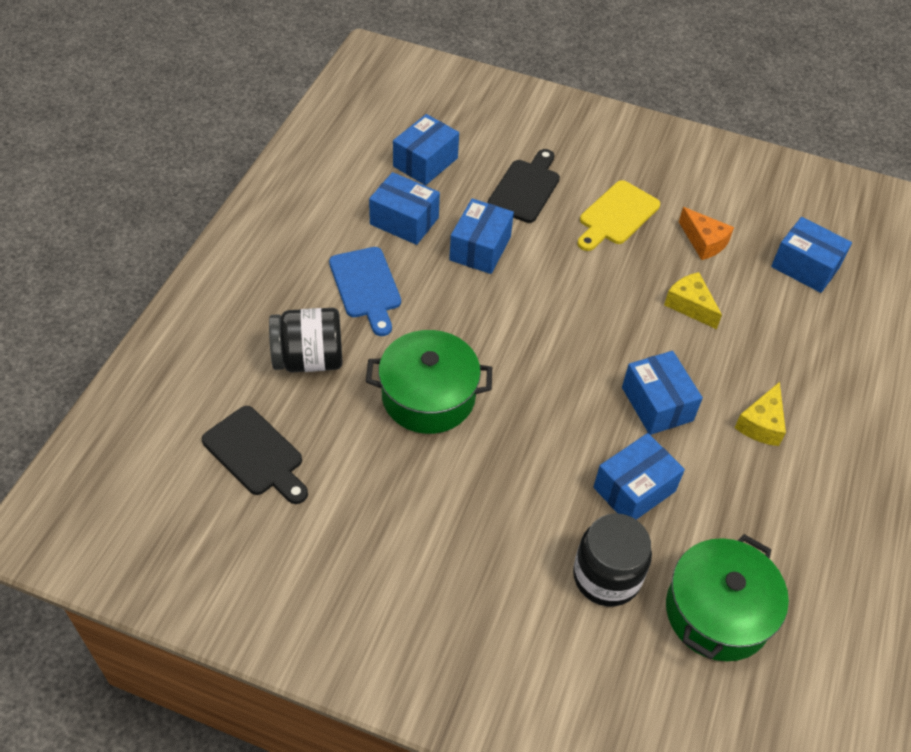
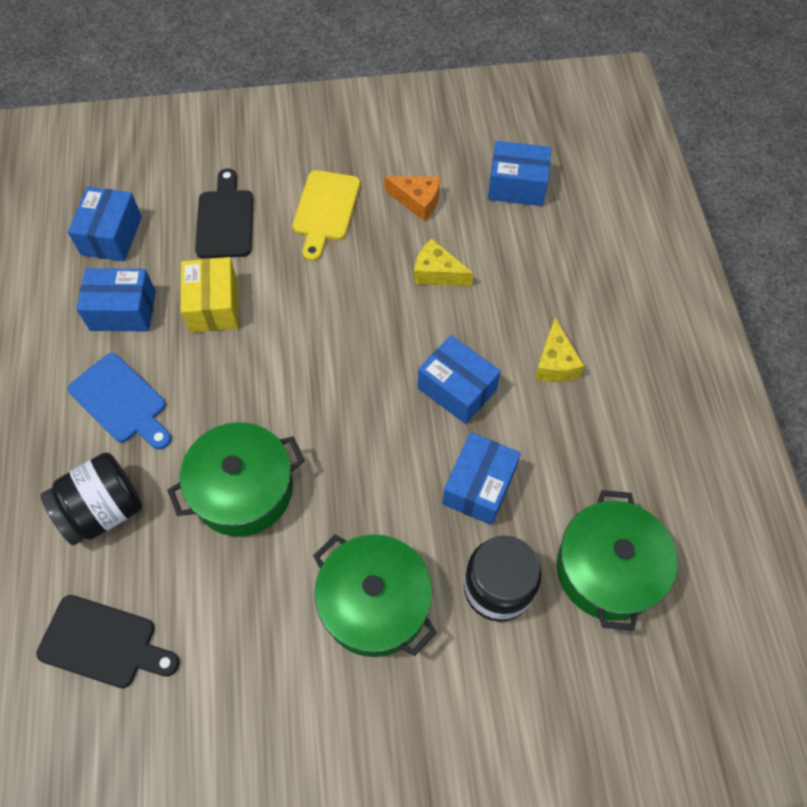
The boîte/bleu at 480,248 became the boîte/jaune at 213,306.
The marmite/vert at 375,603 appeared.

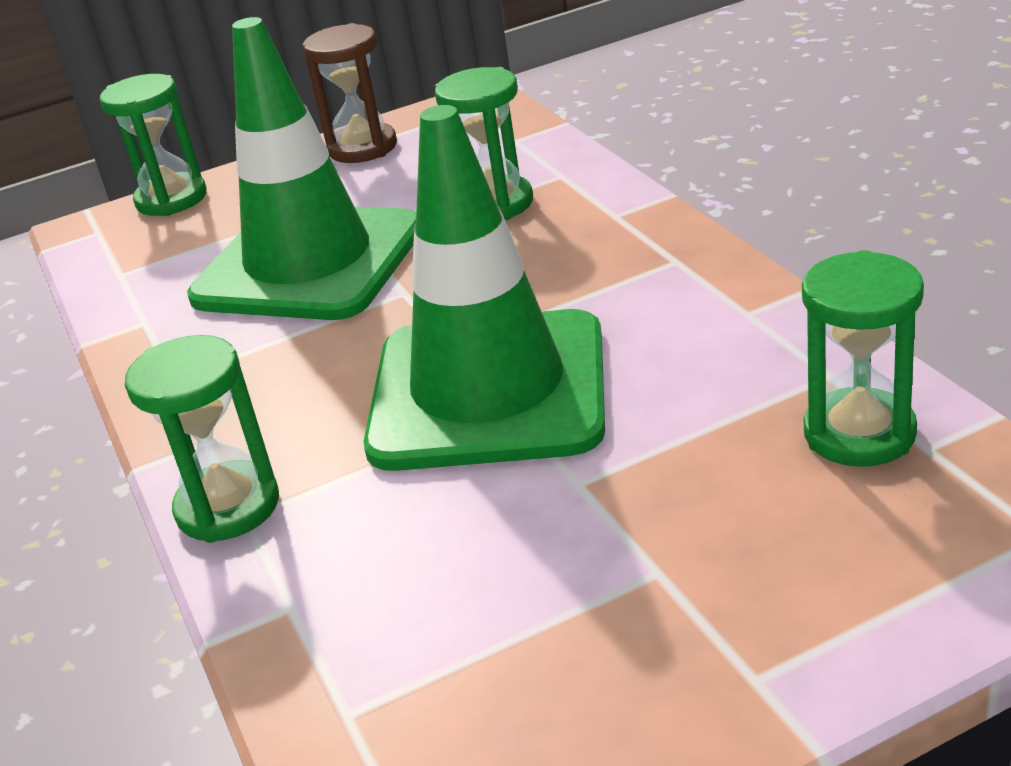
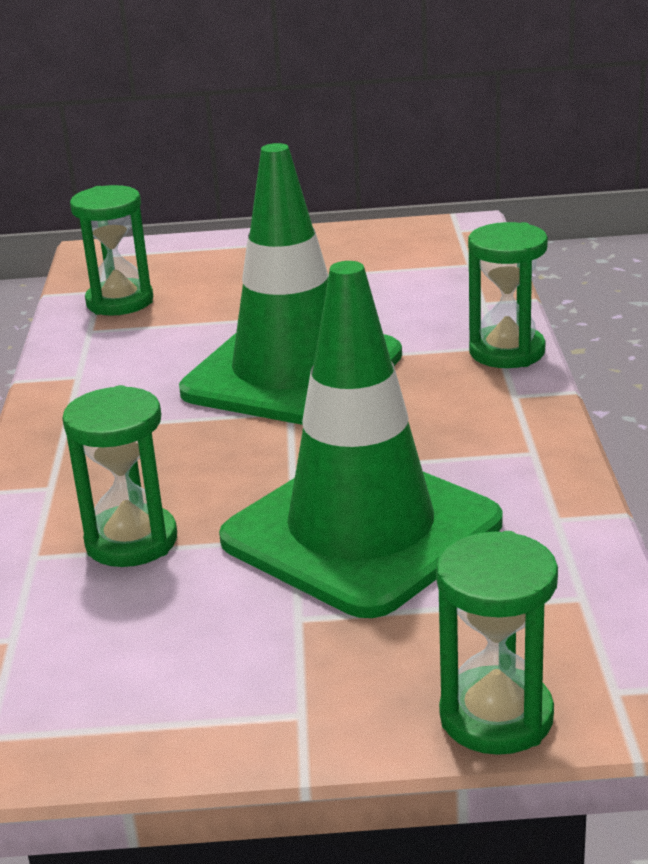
The sablier/marron at 362,148 disappeared.

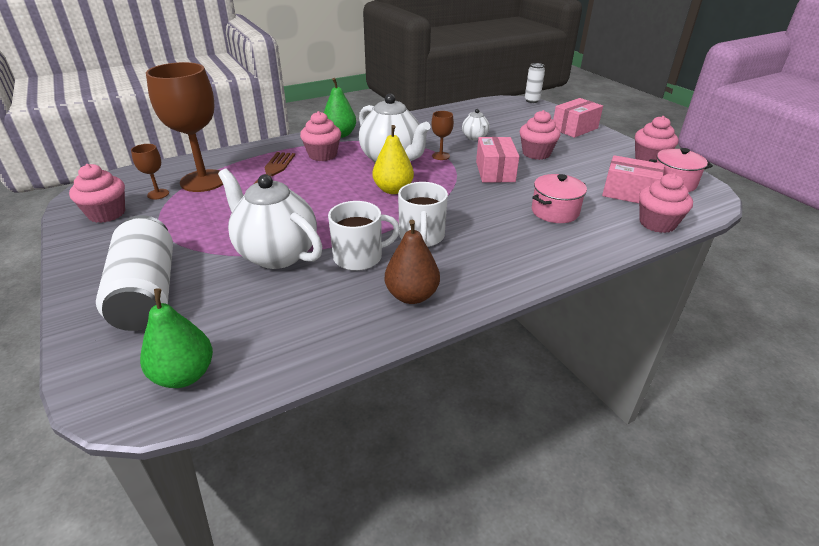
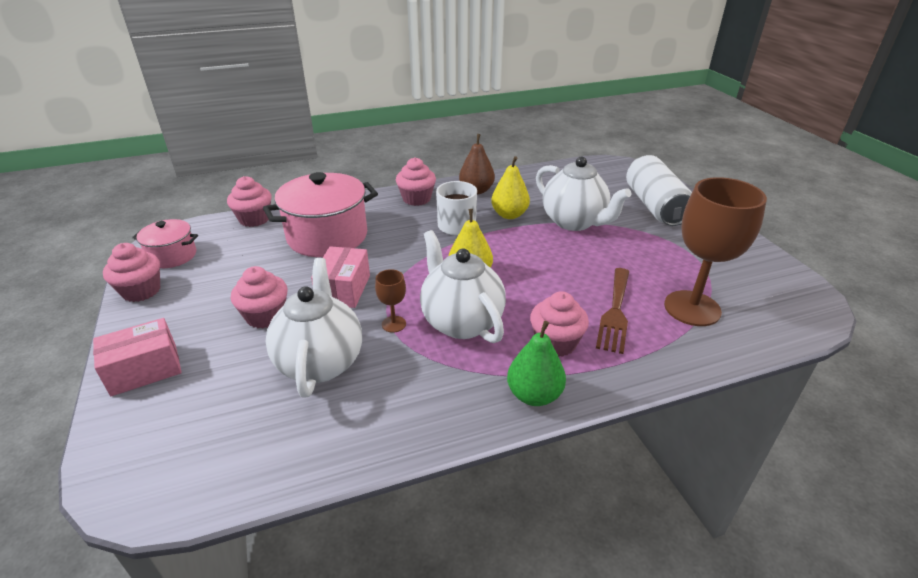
The muffin/rose moved from 107,214 to 416,199.
The verre à pied/marron at 158,194 disappeared.
The poire/vert at 184,375 disappeared.
The tasse/blanc at 359,257 was replaced by the poire/jaune at 509,215.
The théière/blanc at 475,137 changed to 2.10 times the size.
The canette/blanc at 532,101 disappeared.
The marmite/rose at 555,211 changed to 1.83 times the size.
The boîte/rose at 629,193 disappeared.

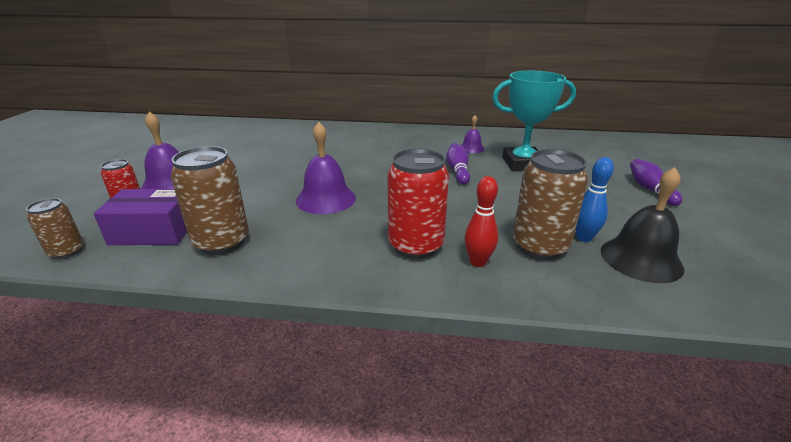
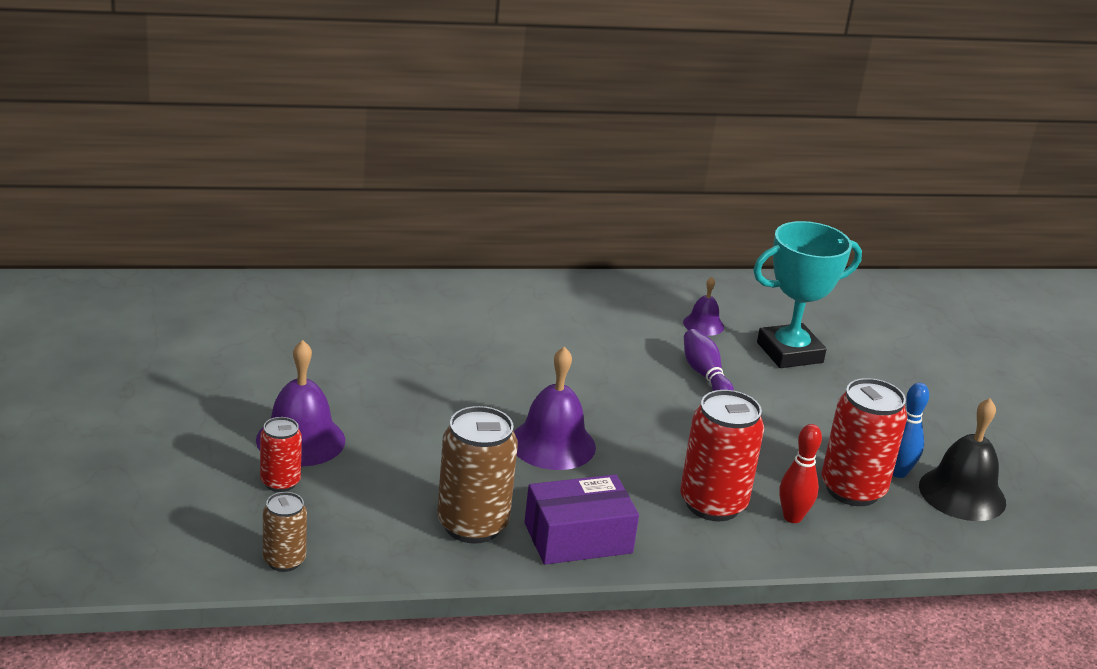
The boîte/violet moved from 154,231 to 578,538.
The canette/marron at 539,247 became the canette/rouge at 852,490.
The quille/violet at 650,189 disappeared.

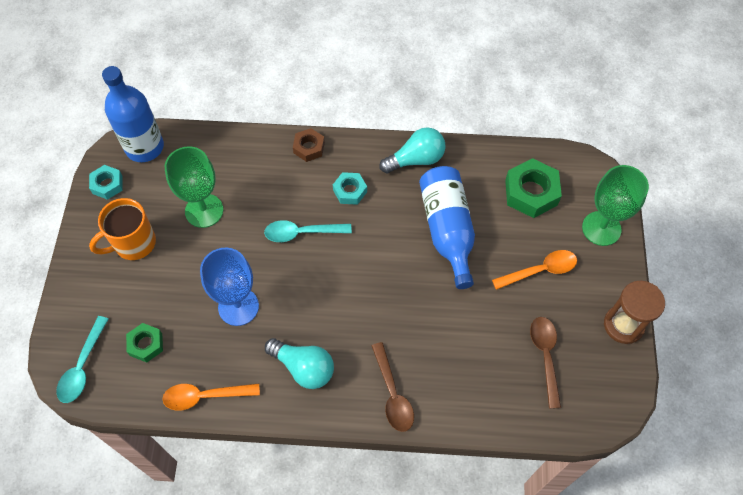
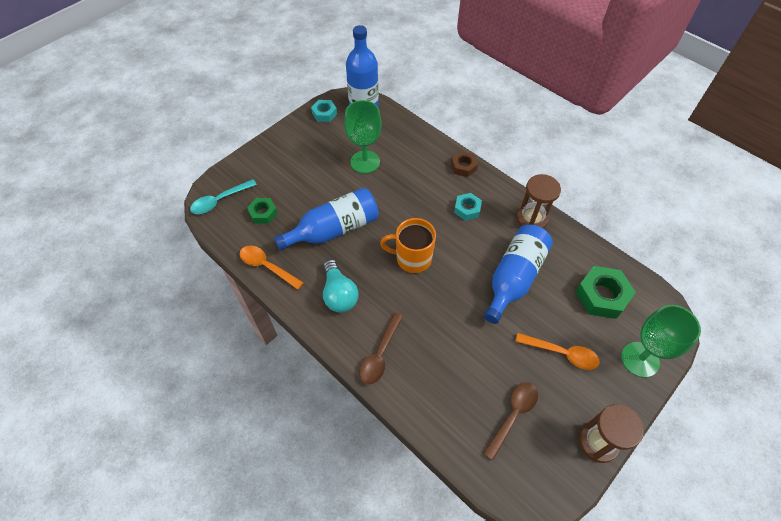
The tasse/orange moved from 133,243 to 412,258.
The verre à pied/bleu at 238,306 was replaced by the bouteille/bleu at 334,229.
The cuillère/turquoise at 302,233 disappeared.
The ampoule/turquoise at 416,159 was replaced by the sablier/marron at 531,219.

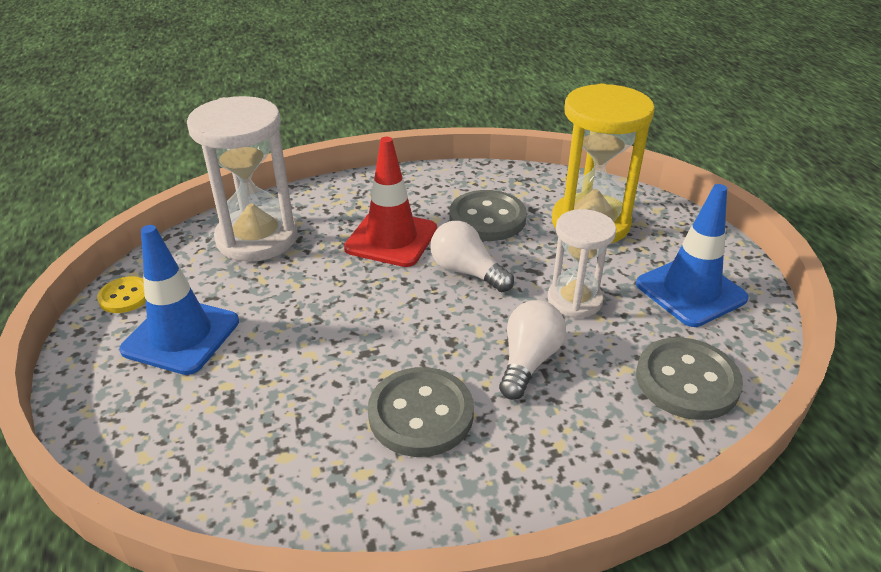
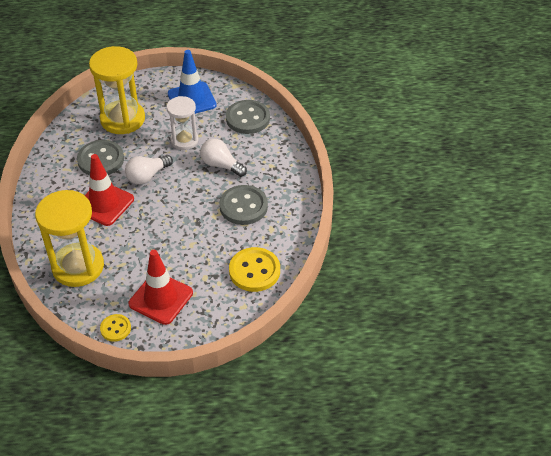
The cône de chantier/bleu at 181,336 became the cône de chantier/rouge at 161,298.
The sablier/blanc at 257,238 became the sablier/jaune at 78,267.
The bouton/jaune at 254,271 appeared.

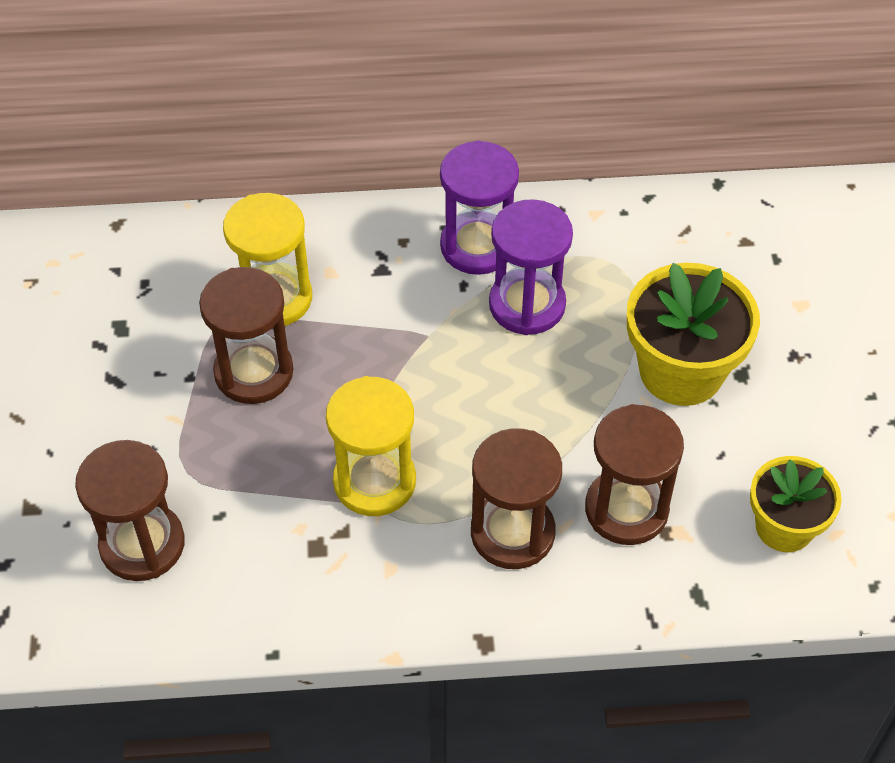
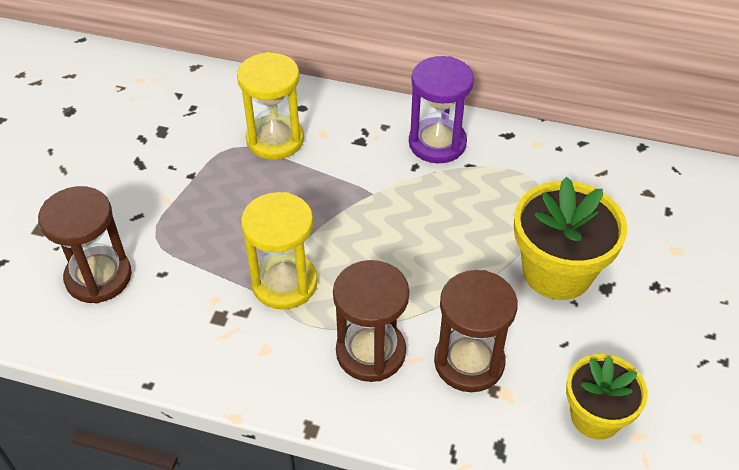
The sablier/marron at 254,372 disappeared.
The sablier/violet at 527,305 disappeared.

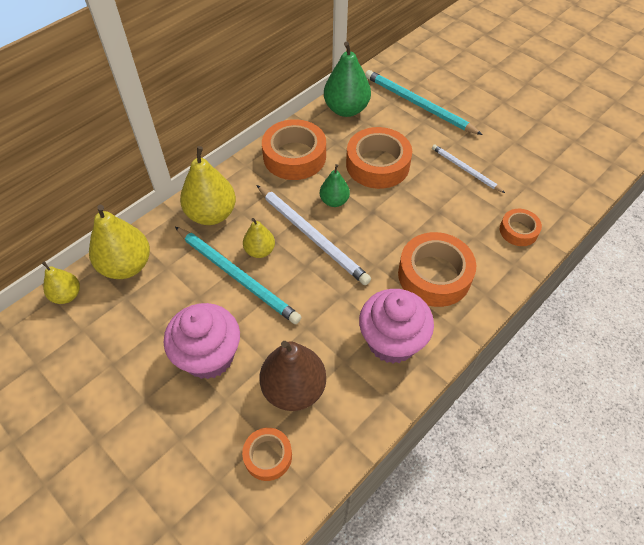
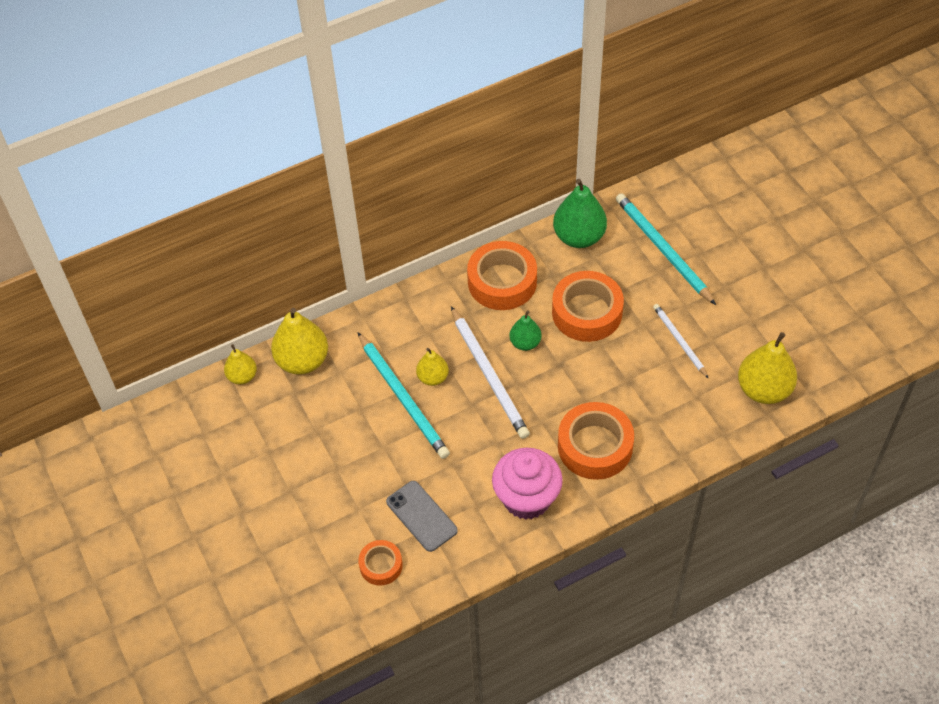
The muffin/rose at 209,356 disappeared.
The poire/jaune moved from 211,214 to 763,390.
The poire/marron at 294,389 was replaced by the téléphone/gris at 421,516.
The ruban adhésif/orange at 518,231 disappeared.

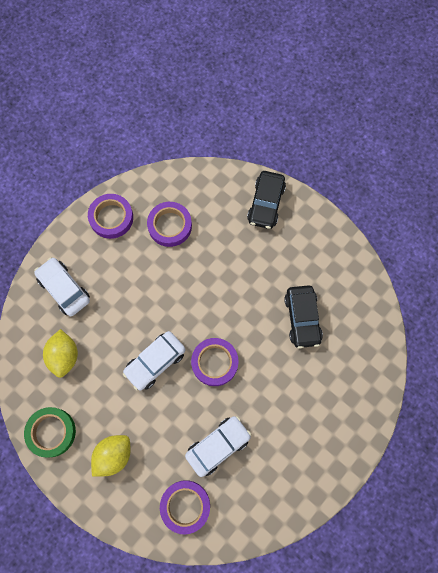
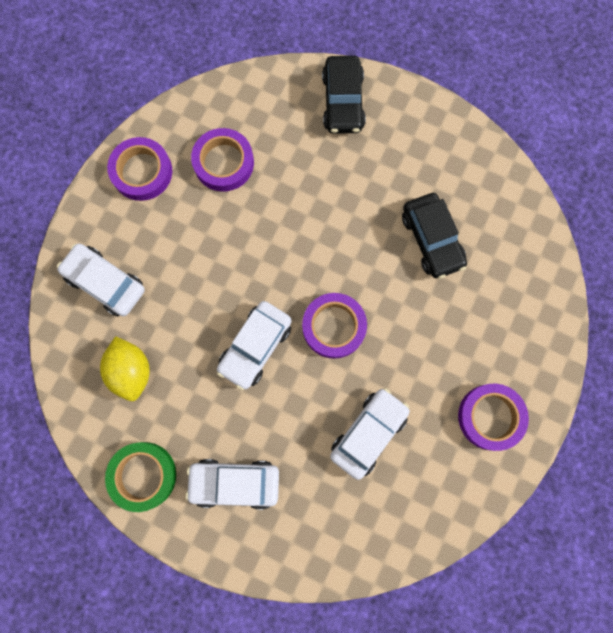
The citron/jaune at 113,455 was replaced by the voiture/blanc at 234,483.
The ruban adhésif/violet moved from 185,506 to 490,417.

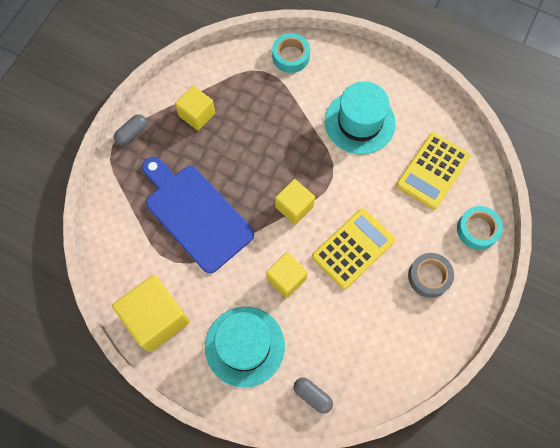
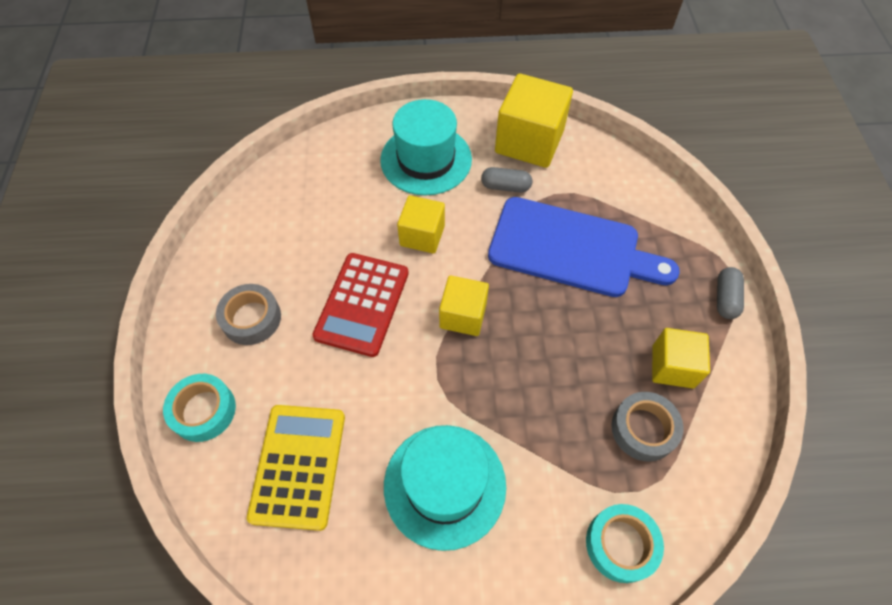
The gélule/gris moved from 312,396 to 505,186.
The calculatrice/jaune at 353,248 became the calculatrice/rouge at 362,304.
The ruban adhésif/gris at 643,429 appeared.

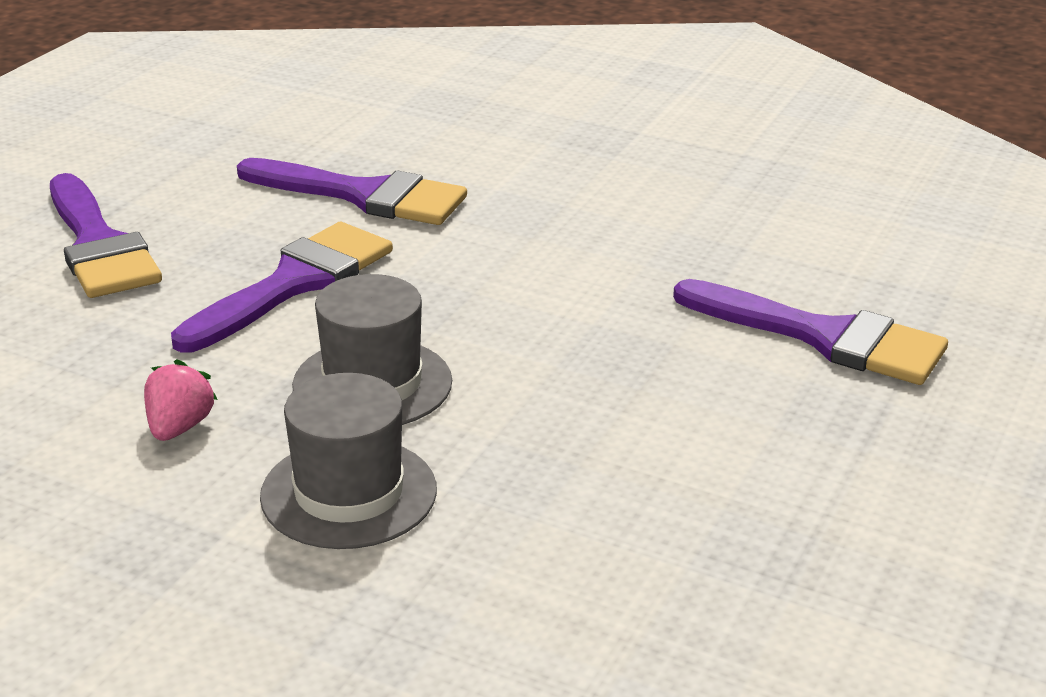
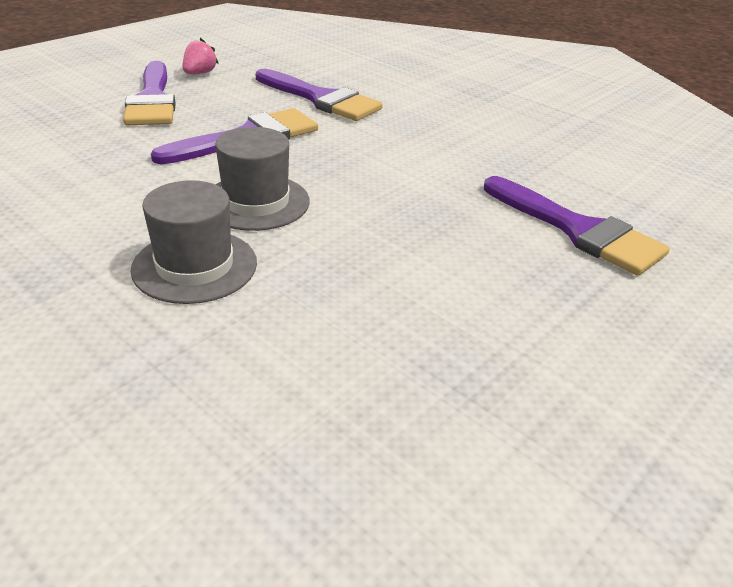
The fraise/rose moved from 179,427 to 200,73.

